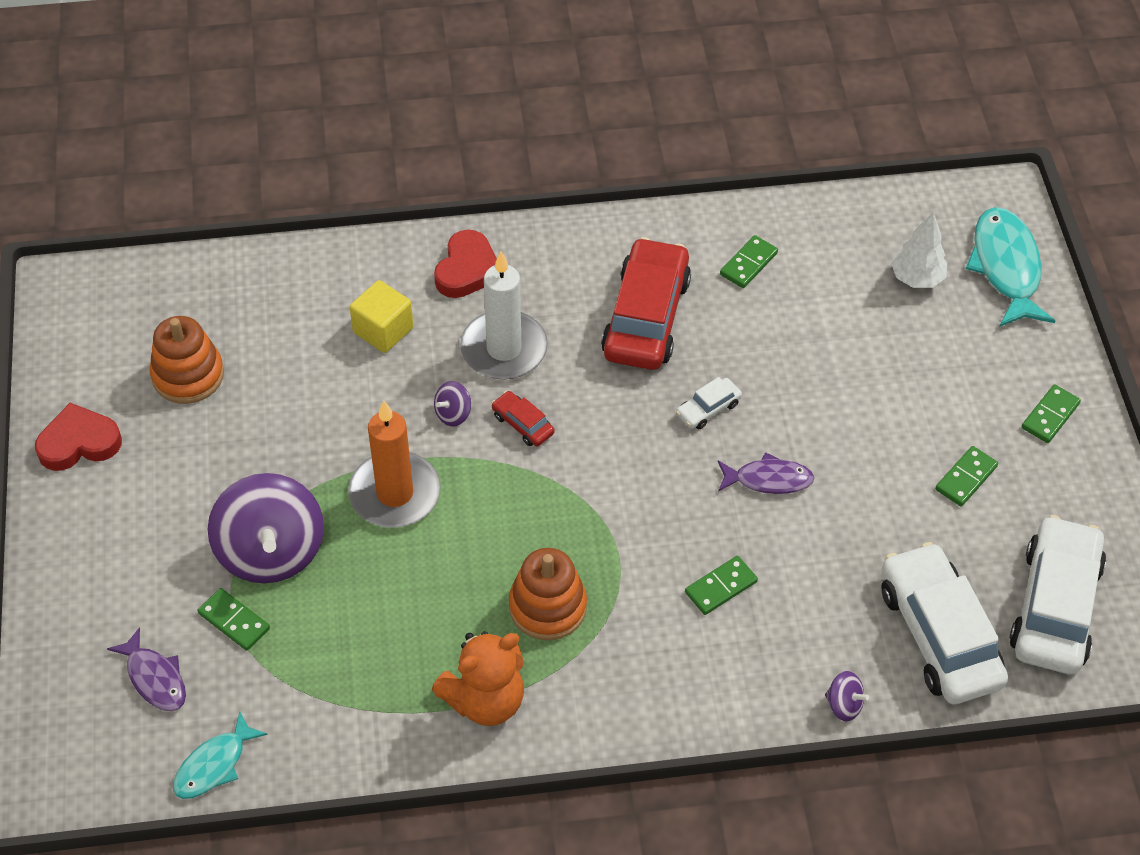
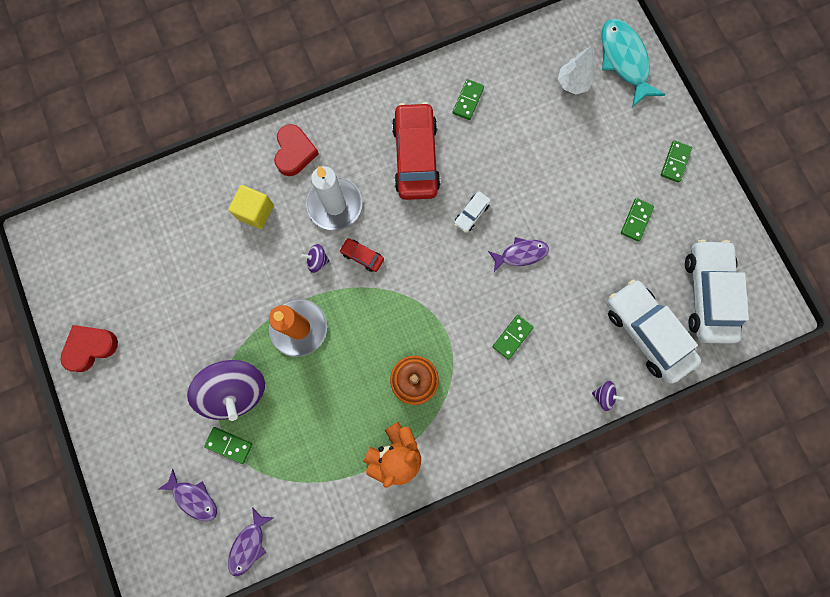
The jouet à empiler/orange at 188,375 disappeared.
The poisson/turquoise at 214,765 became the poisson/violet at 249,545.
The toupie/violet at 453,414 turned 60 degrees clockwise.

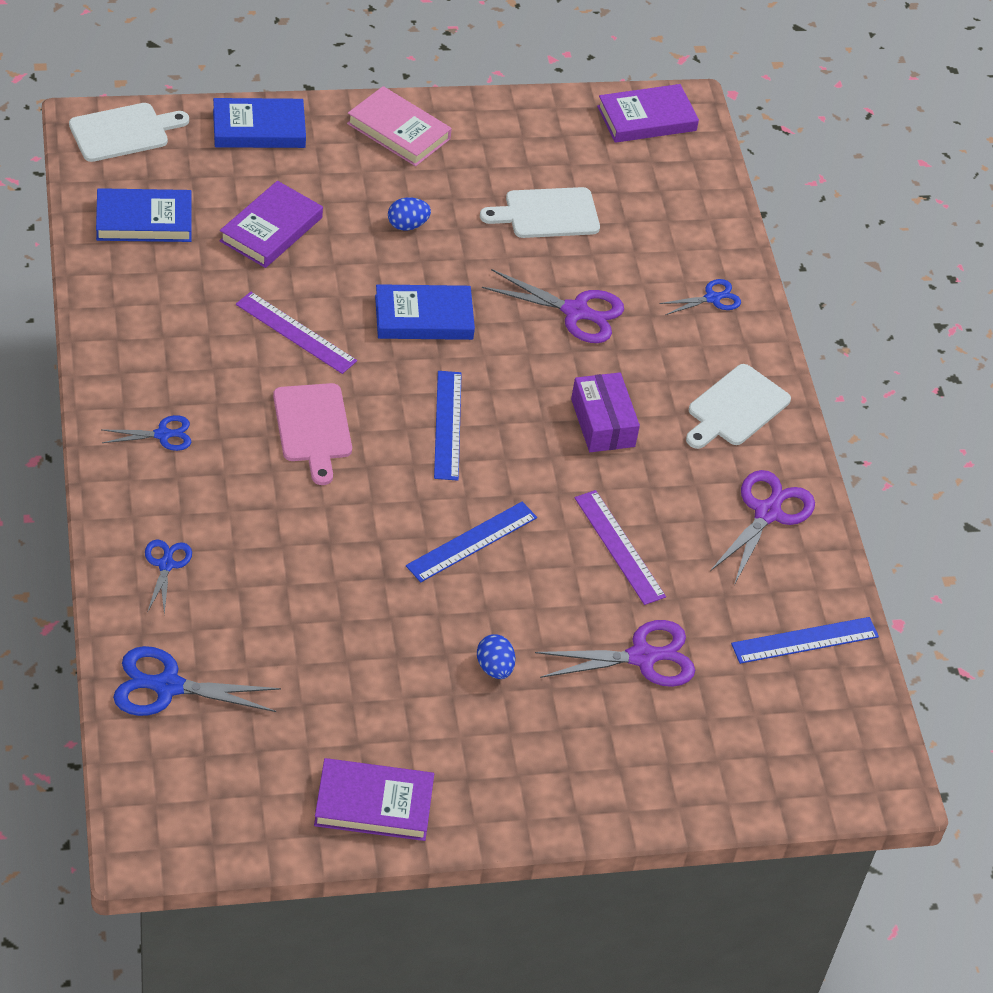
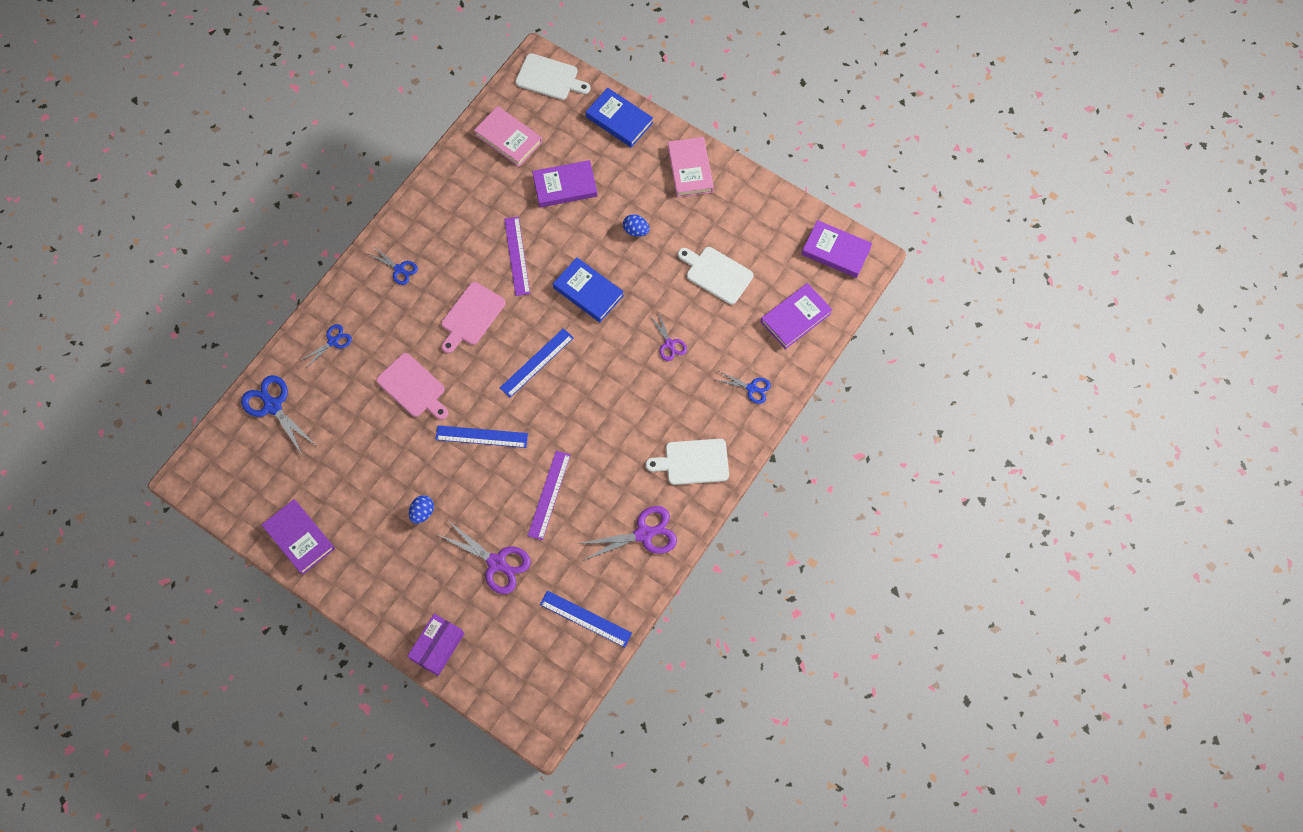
The livre/bleu at 144,220 became the livre/rose at 508,138.
The ciseaux/violet at 575,312 changed to 0.59 times the size.
The boîte/violet moved from 602,423 to 437,646.
The planche à découper/rose at 413,387 appeared.
The livre/violet at 795,318 appeared.

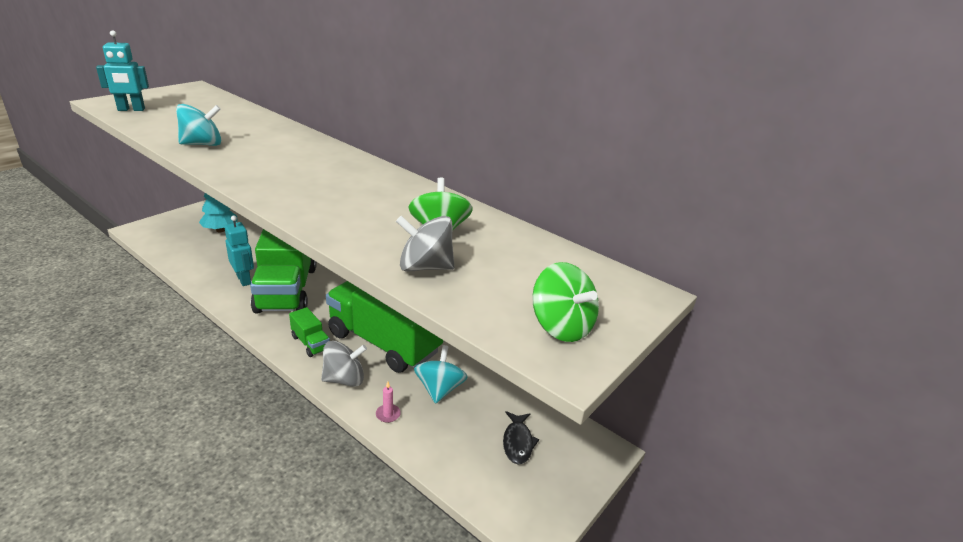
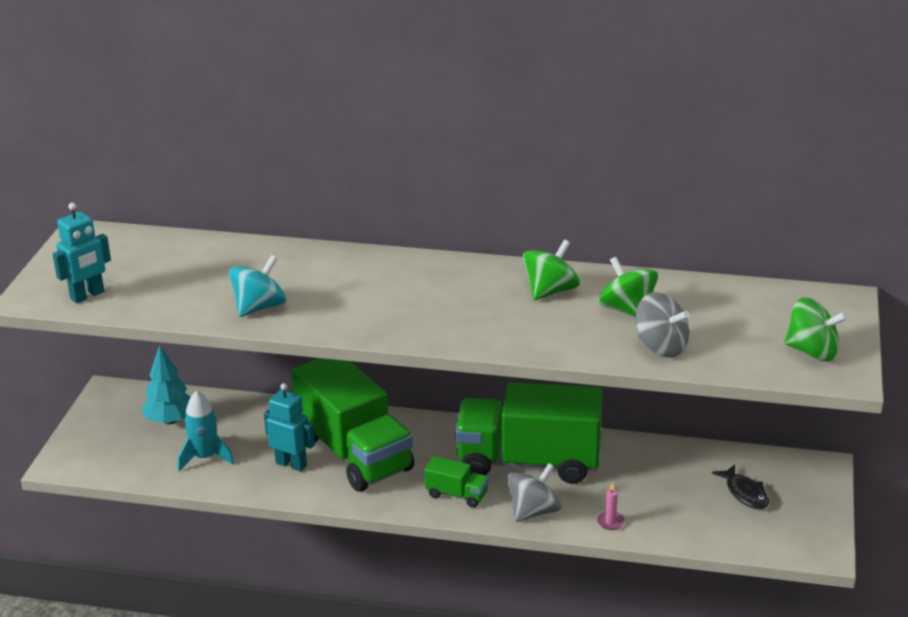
The toupie/gris at 425,267 turned 120 degrees counterclockwise.
The toupie/turquoise at 439,389 disappeared.
The fusée/turquoise at 205,458 appeared.
The toupie/vert at 550,291 appeared.

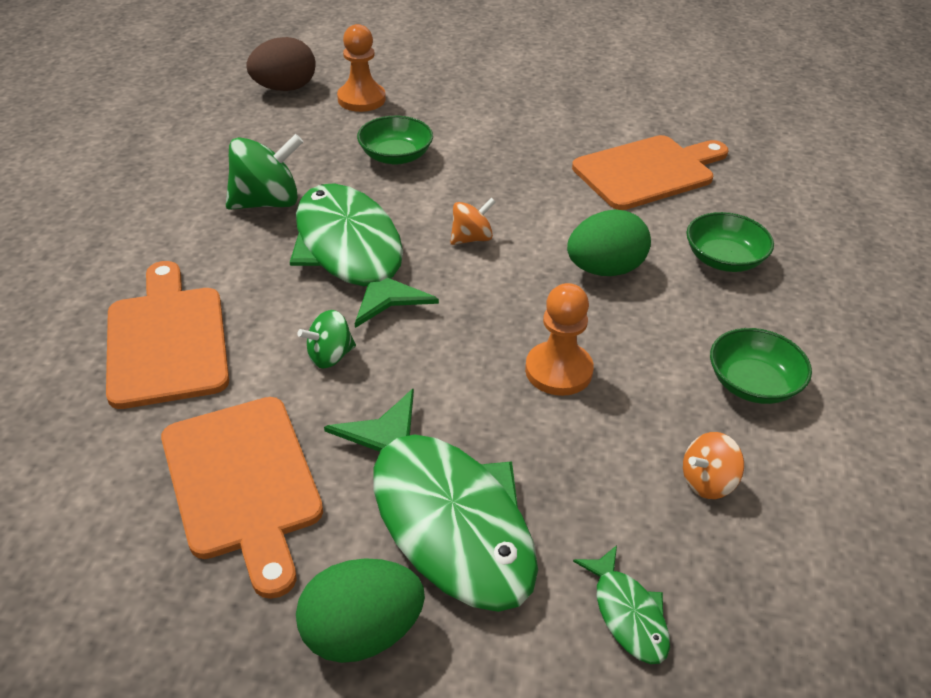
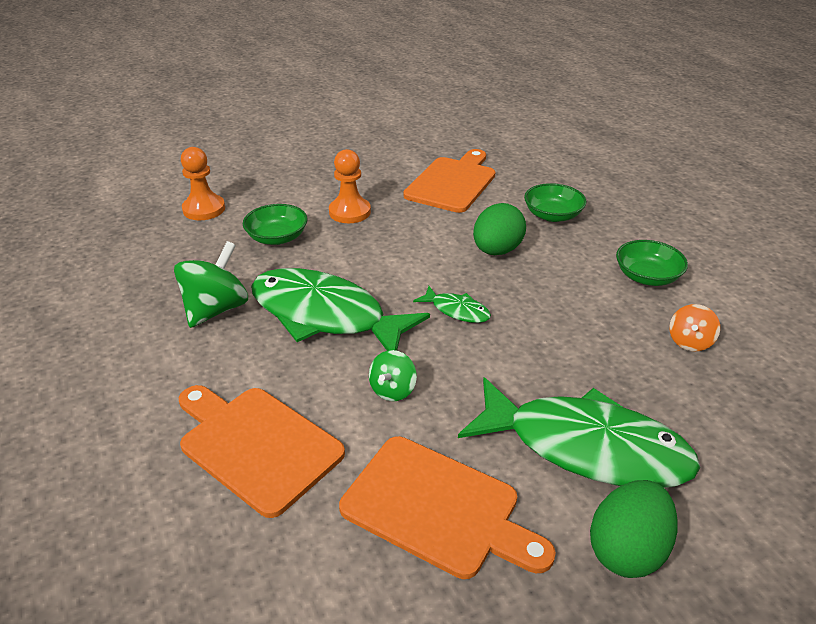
The œuf/marron at 285,88 disappeared.
The toupie/orange at 471,238 disappeared.
The pion/orange moved from 558,371 to 350,212.
The poisson/vert moved from 627,614 to 457,310.

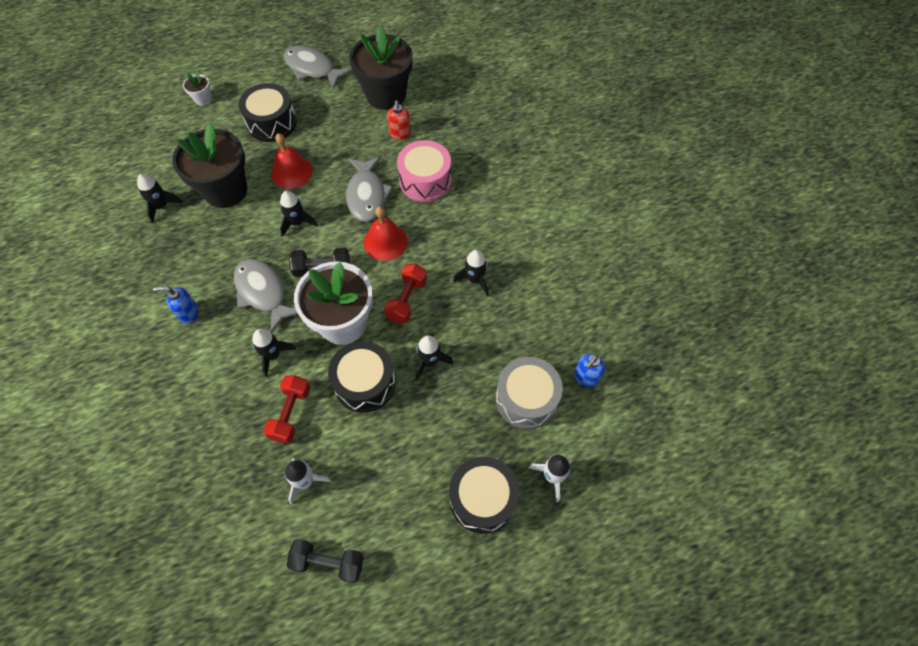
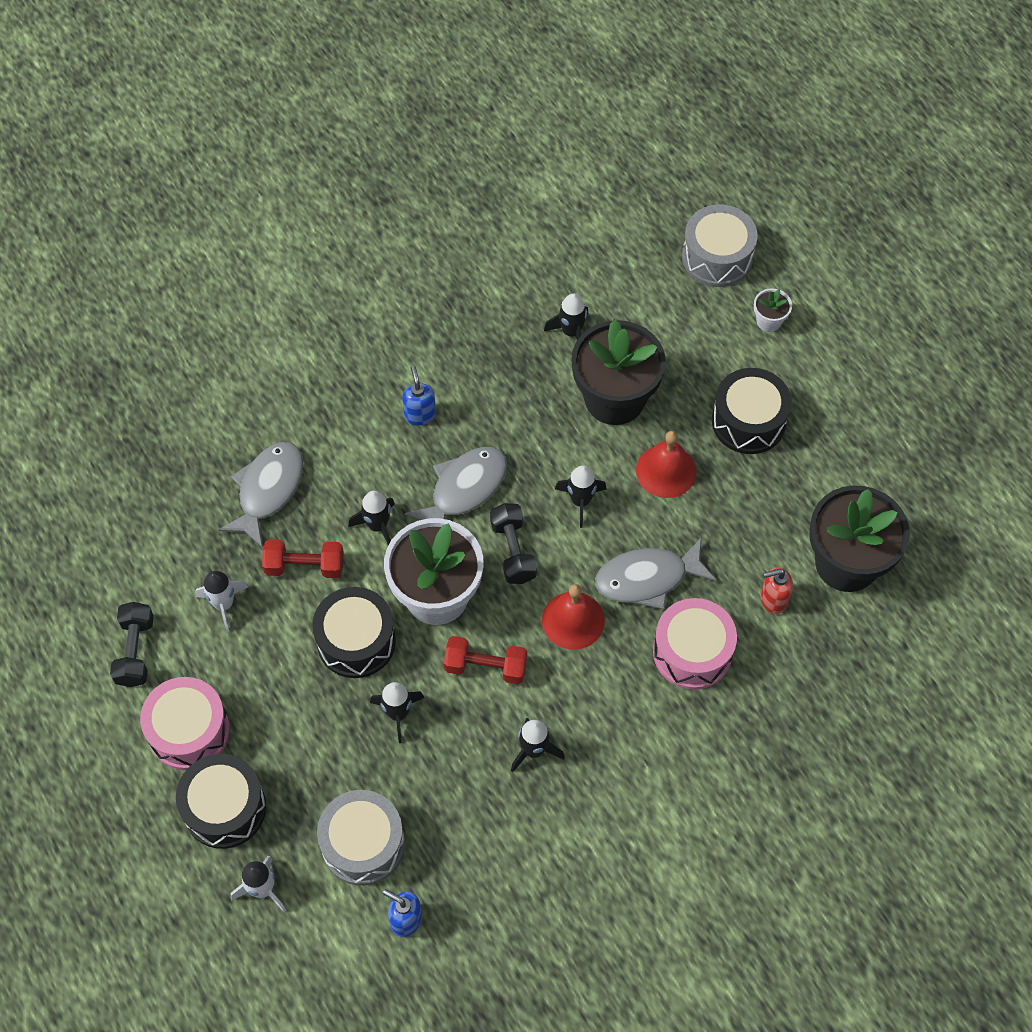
The poisson/gris moved from 312,68 to 268,490.
The tambour/rose at 189,731 appeared.
The tambour/gris at 717,257 appeared.

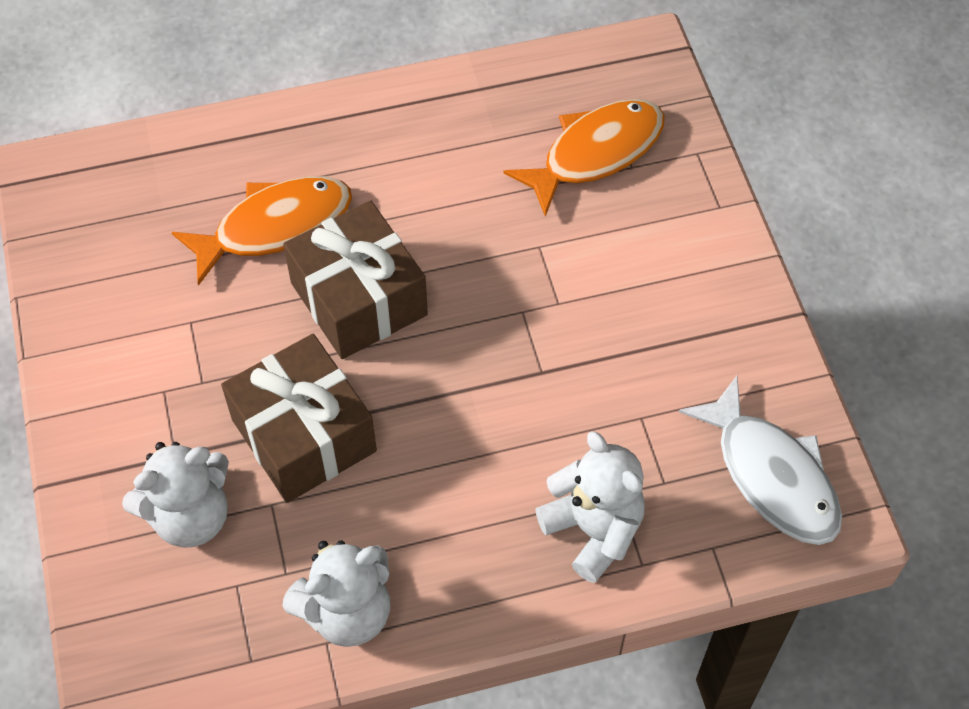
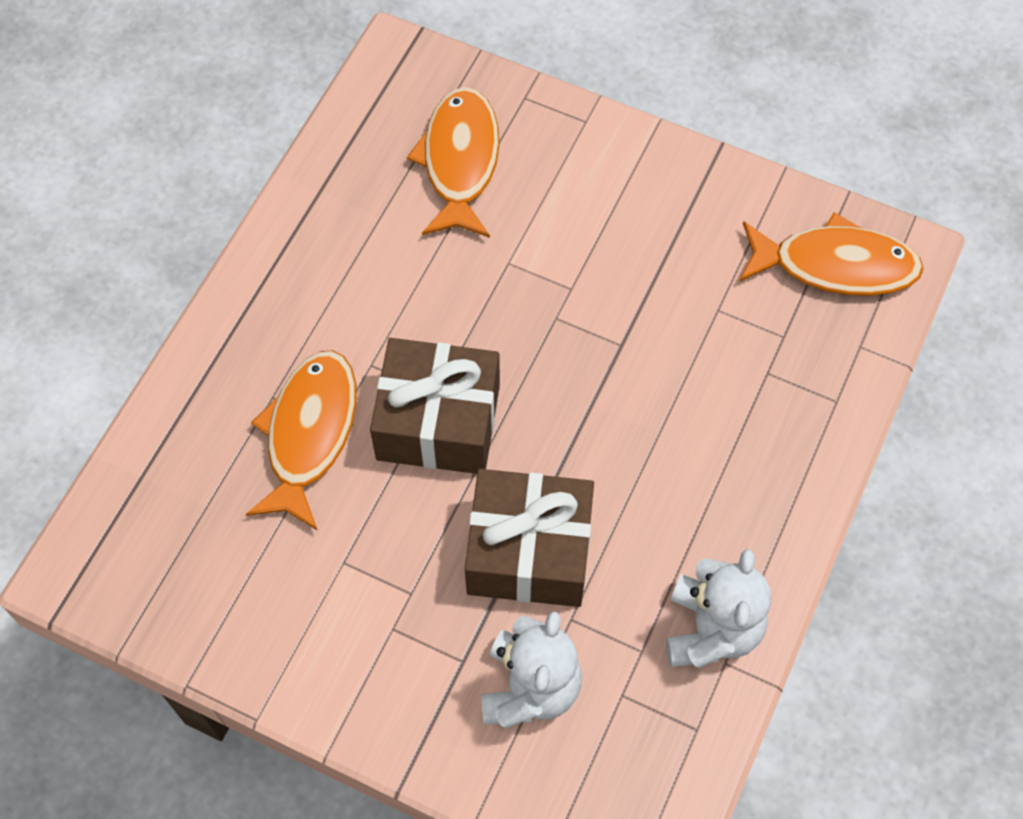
The ours en peluche/blanc at 593,530 disappeared.
The poisson/blanc at 771,475 became the poisson/orange at 835,265.

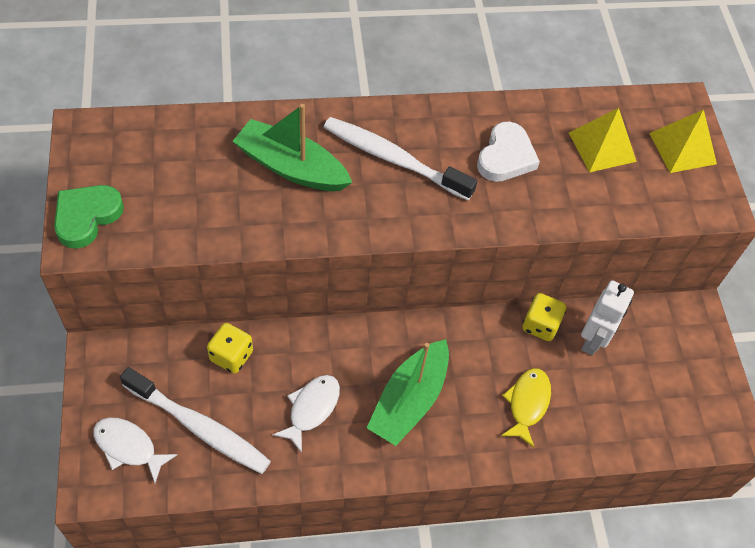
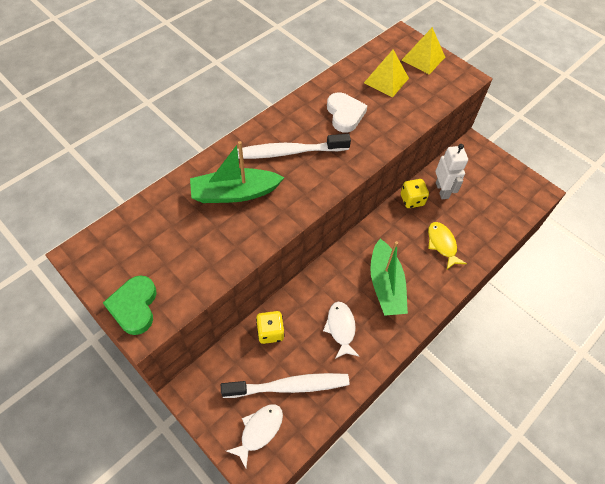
The poisson/blanc at 128,447 turned 135 degrees clockwise.

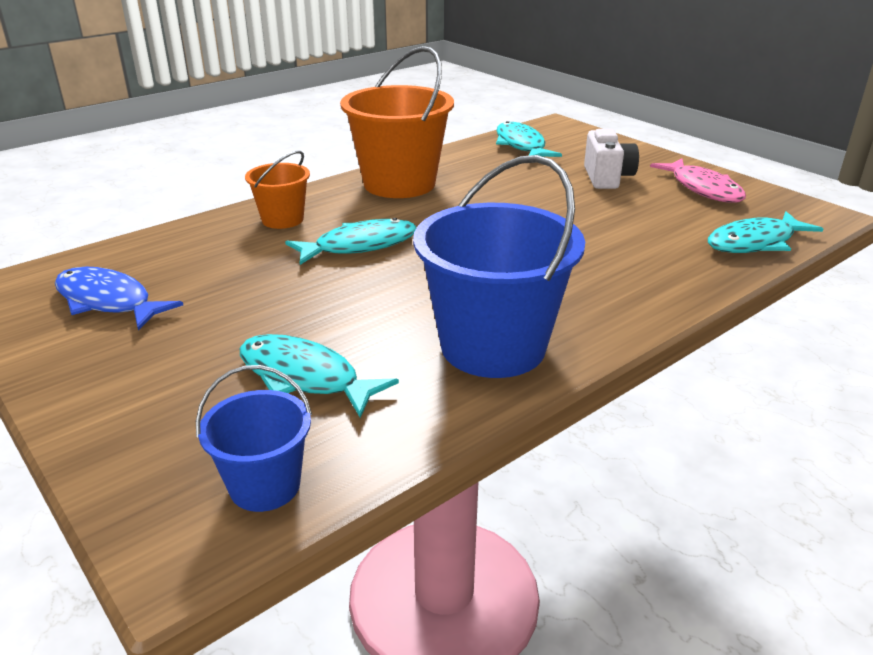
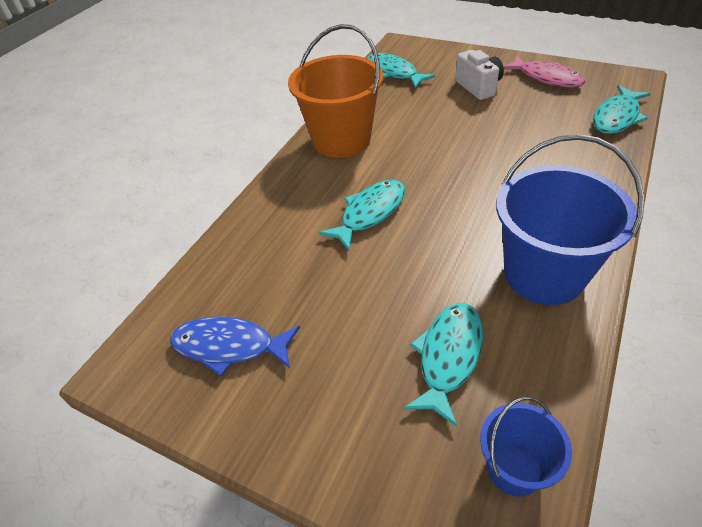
The poisson/turquoise at 305,377 turned 105 degrees clockwise.
The seau/orange at 282,219 disappeared.

